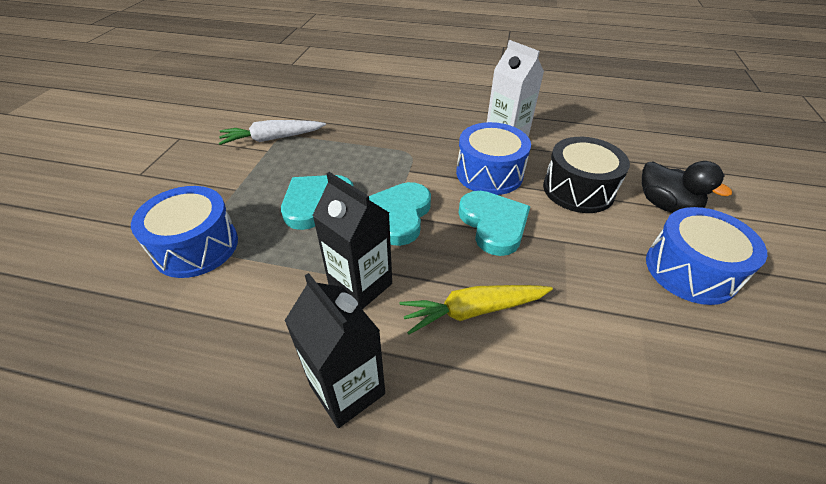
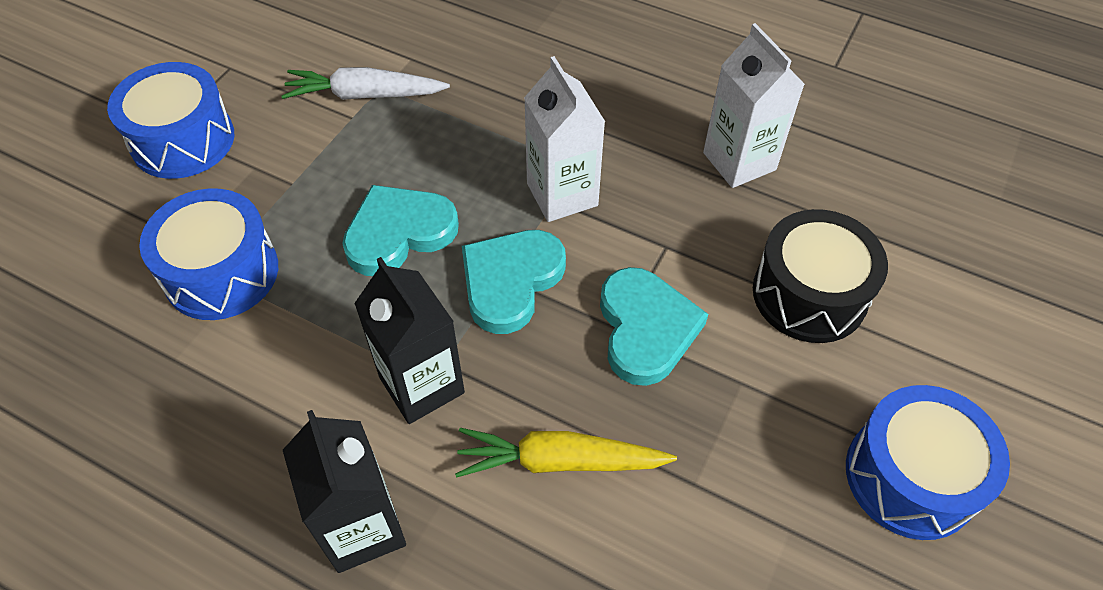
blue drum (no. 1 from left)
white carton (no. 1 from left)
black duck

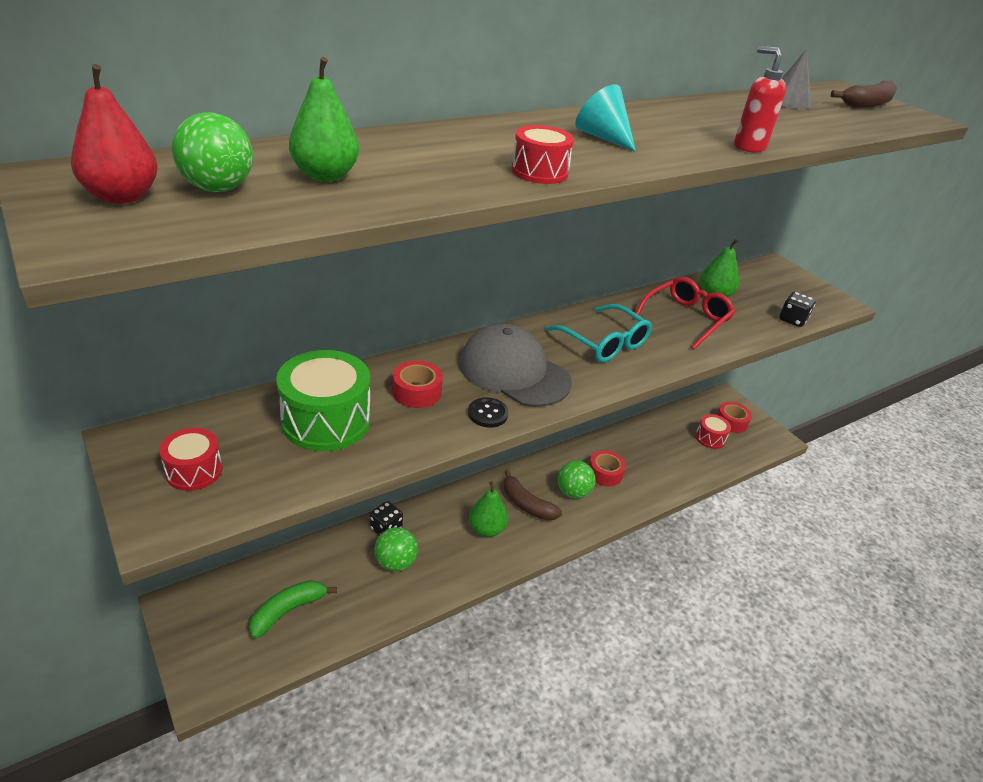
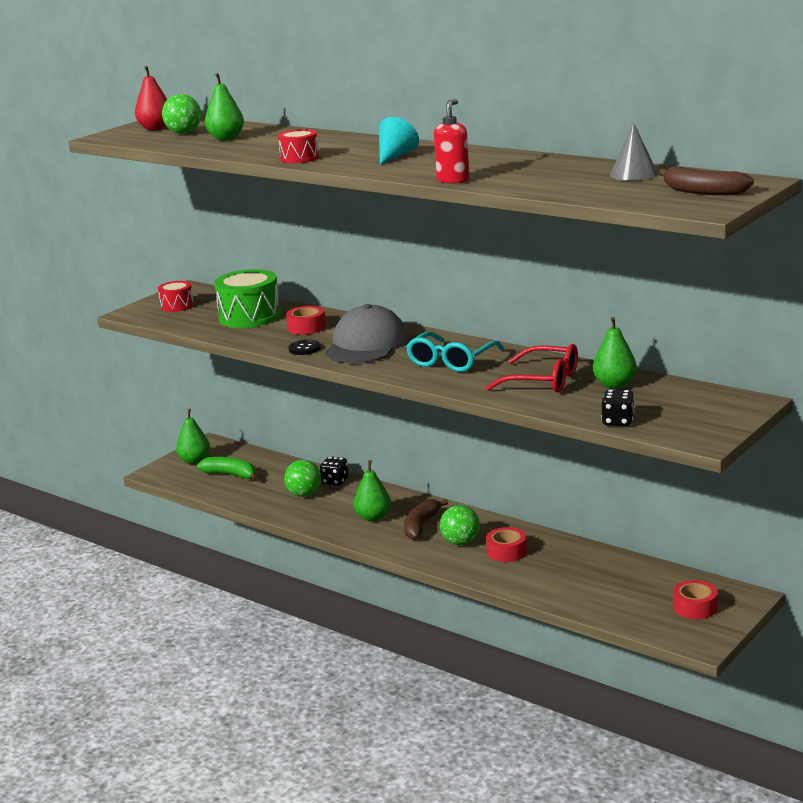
green pear (no. 1 from left)
red drum (no. 3 from left in the first image)

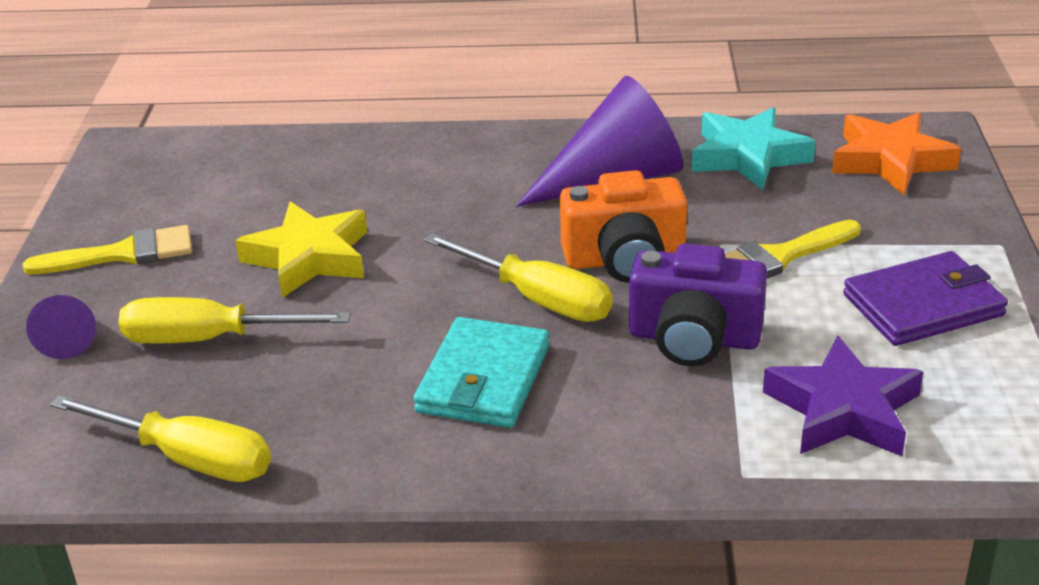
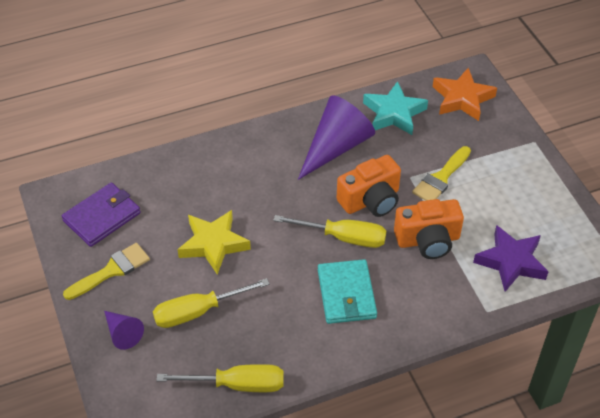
purple wallet
orange camera (no. 2 from left)

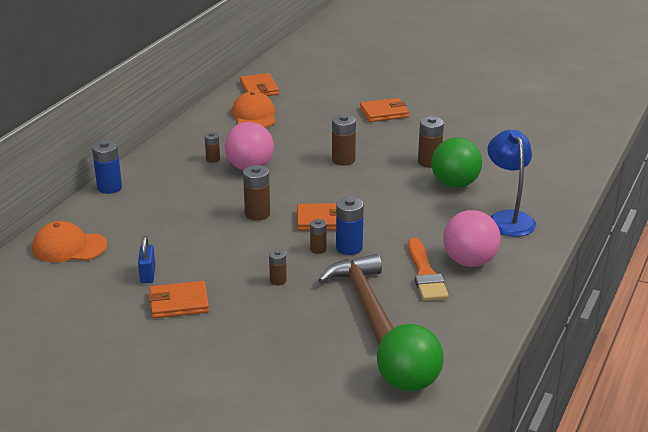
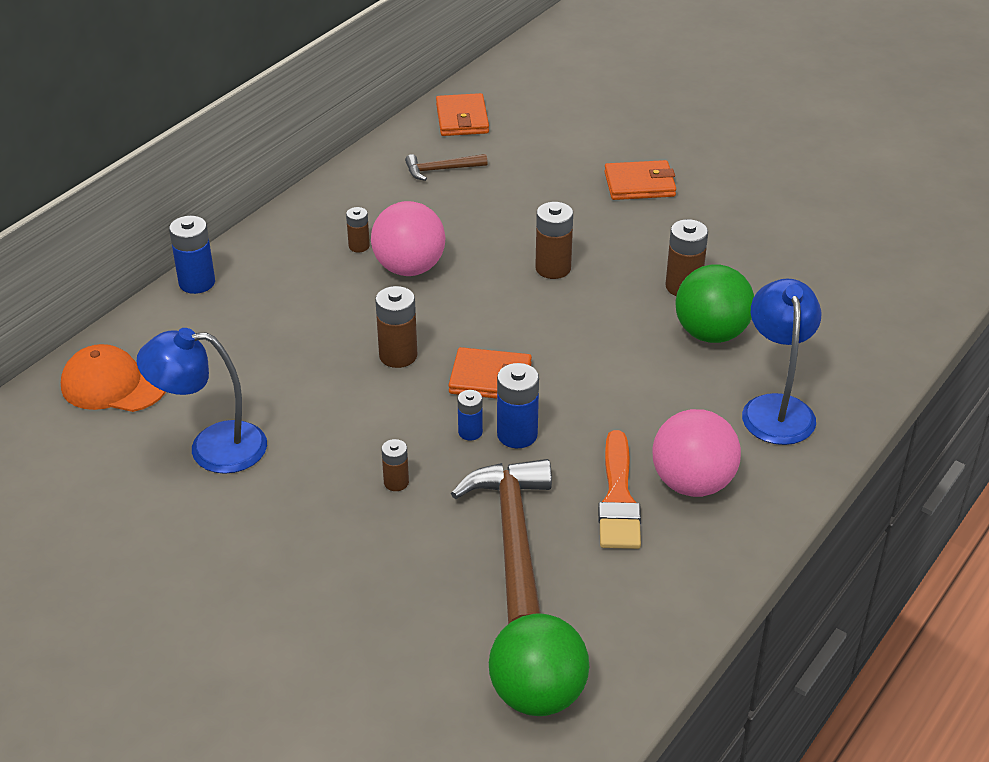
blue lamp (no. 1 from left)
brown hammer (no. 1 from left)
blue battery (no. 2 from left)
orange wallet (no. 1 from left in the first image)

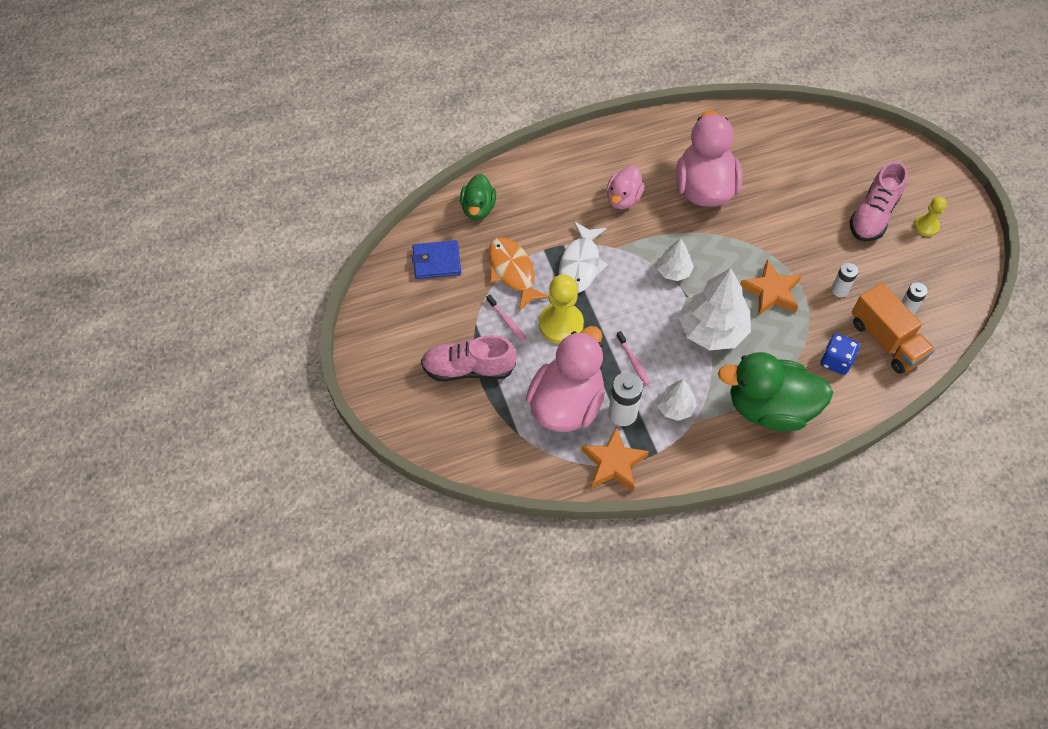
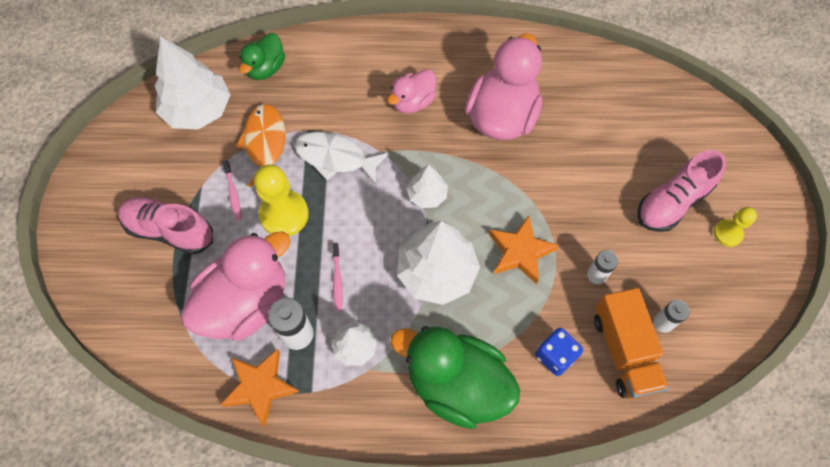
white tree (no. 1 from left)
white fish

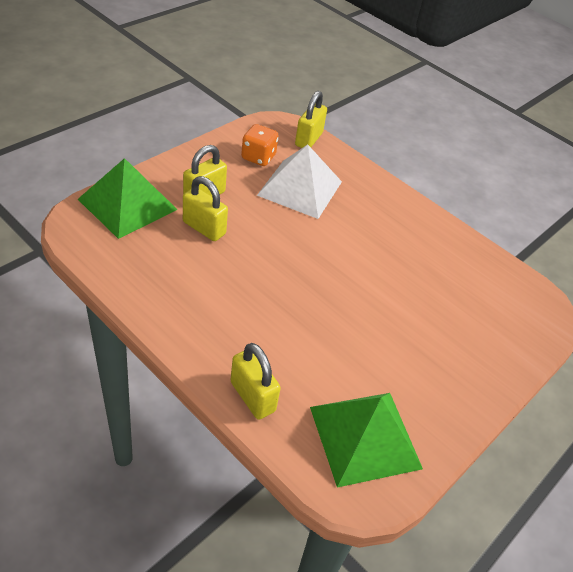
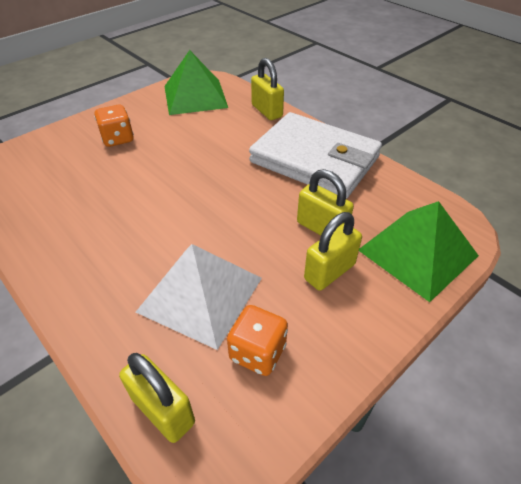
orange dice (no. 1 from left)
yellow padlock (no. 1 from left)
white wallet

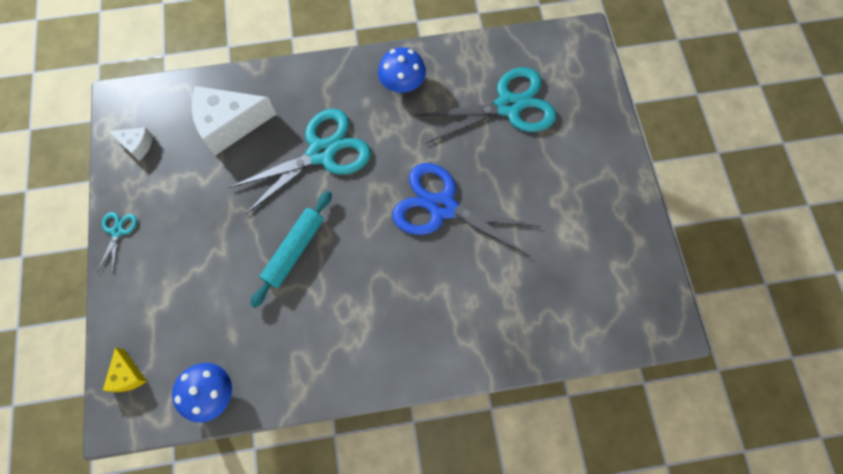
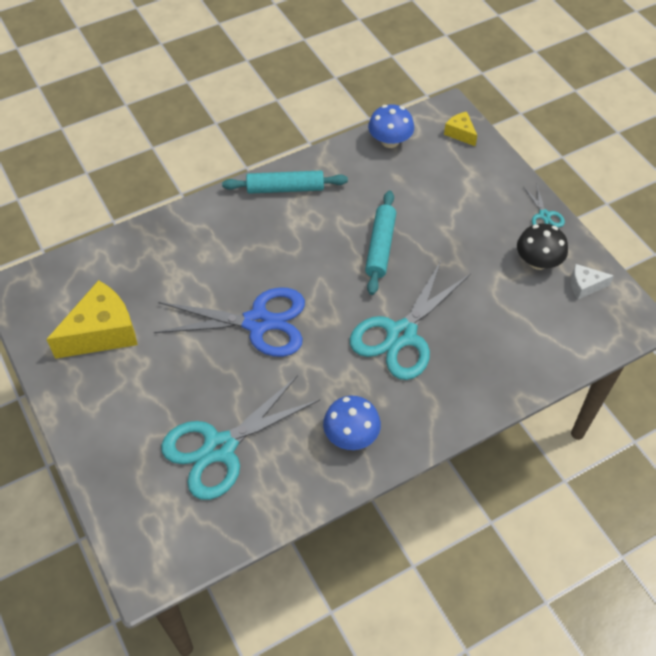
yellow cheese (no. 1 from left)
turquoise rolling pin (no. 1 from left)
black mushroom
white cheese (no. 2 from left in the first image)

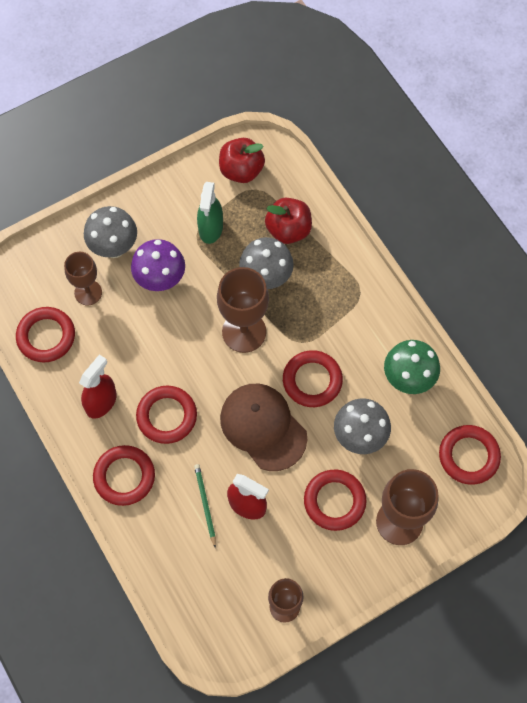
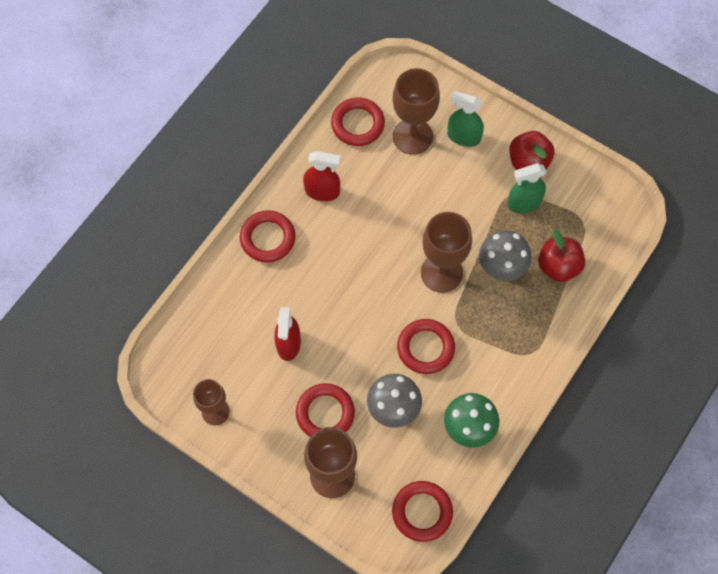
brown goblet (no. 3 from left)
green spray bottle (no. 1 from left)
red apple (no. 1 from left)
purple mushroom
red ring (no. 3 from left in the first image)
green pencil
brown cap

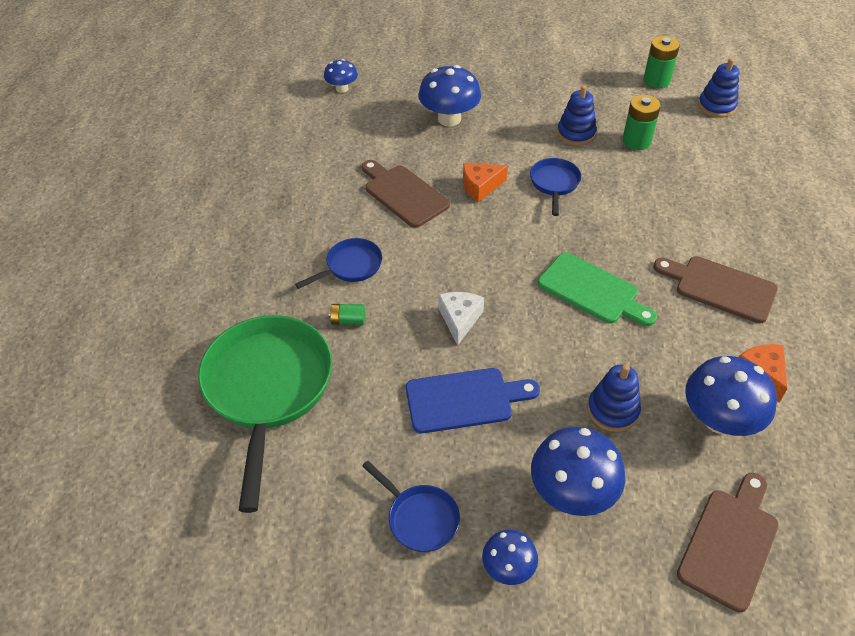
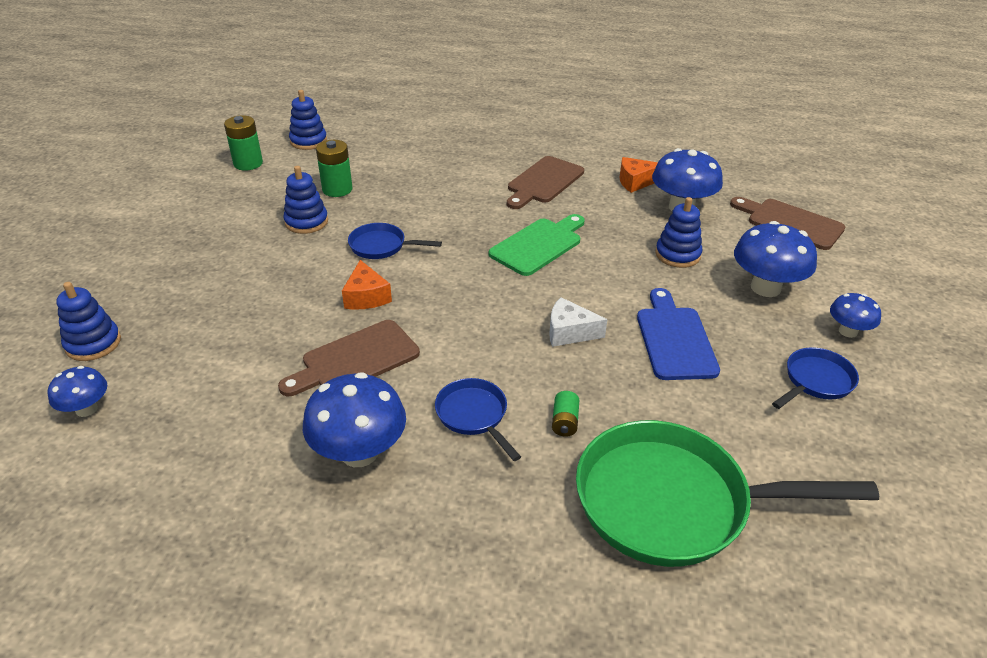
blue stacking toy (no. 1 from left)
blue mushroom (no. 2 from left)

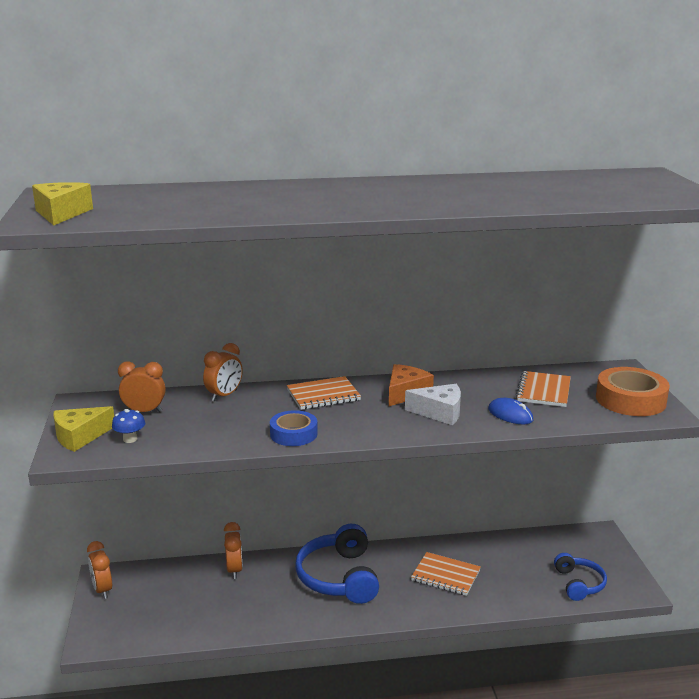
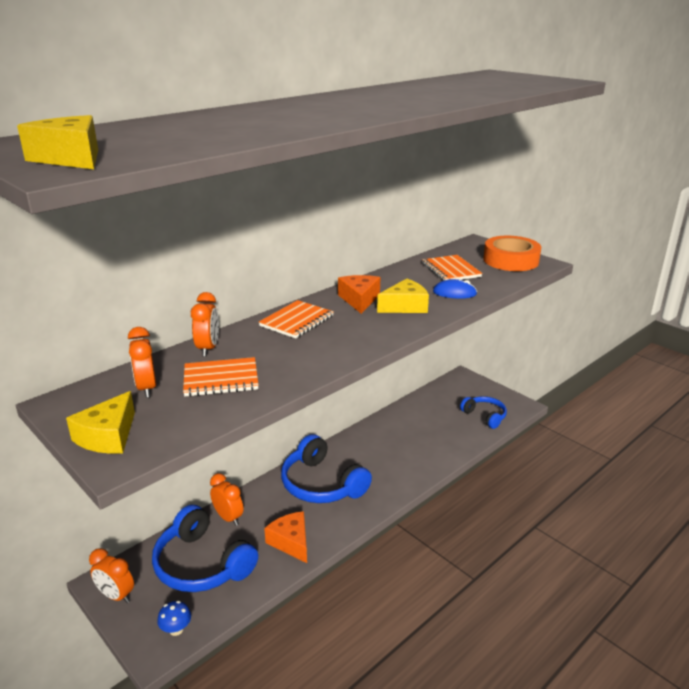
orange clock (no. 2 from left)
blue headphones (no. 1 from left)
blue mushroom
orange notebook (no. 1 from left)
orange cheese (no. 1 from left)
yellow cheese (no. 3 from left)
blue tape

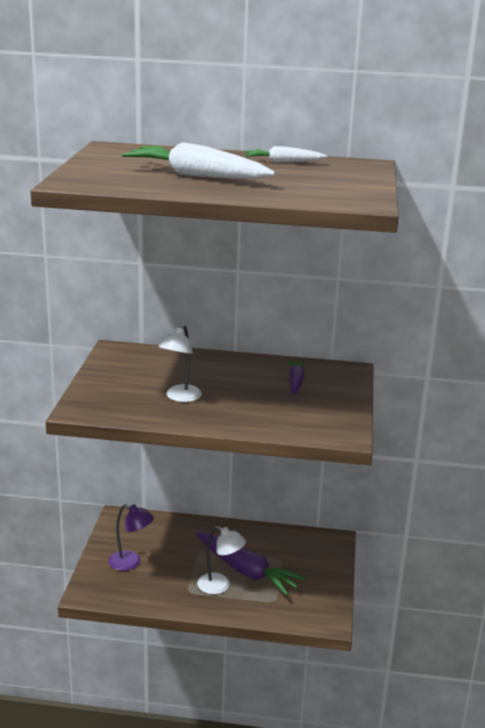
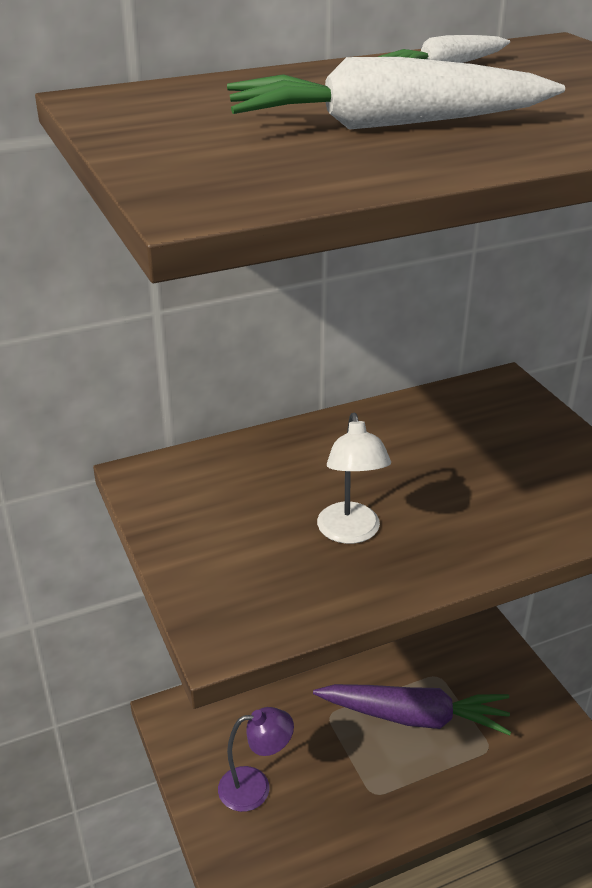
white lamp (no. 2 from left in the first image)
purple carrot (no. 2 from left in the first image)

